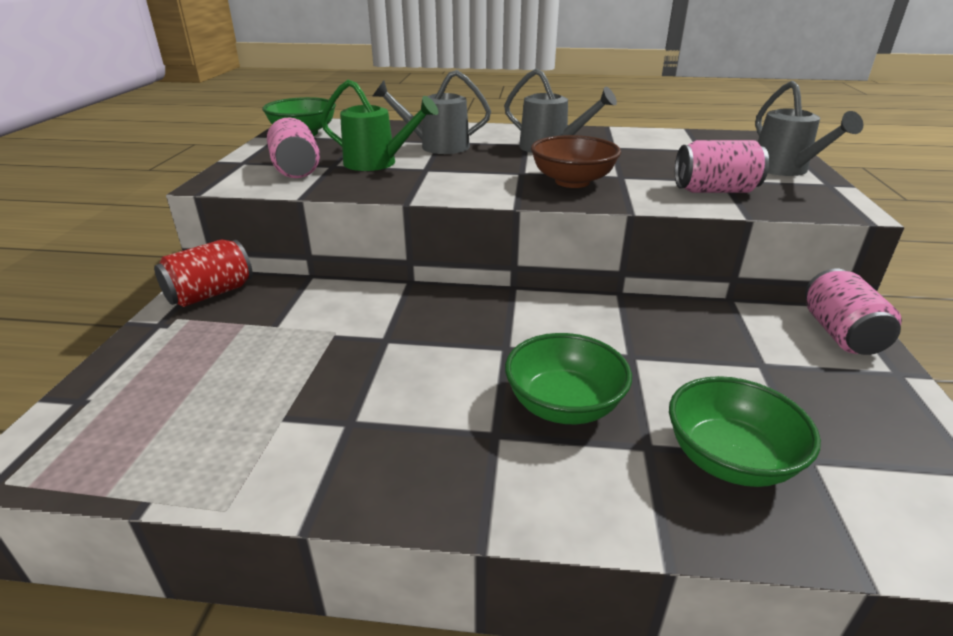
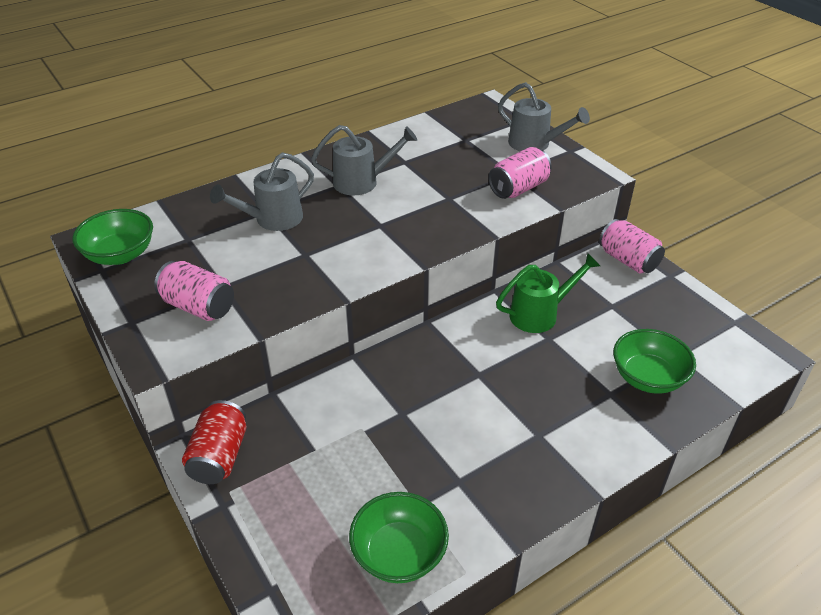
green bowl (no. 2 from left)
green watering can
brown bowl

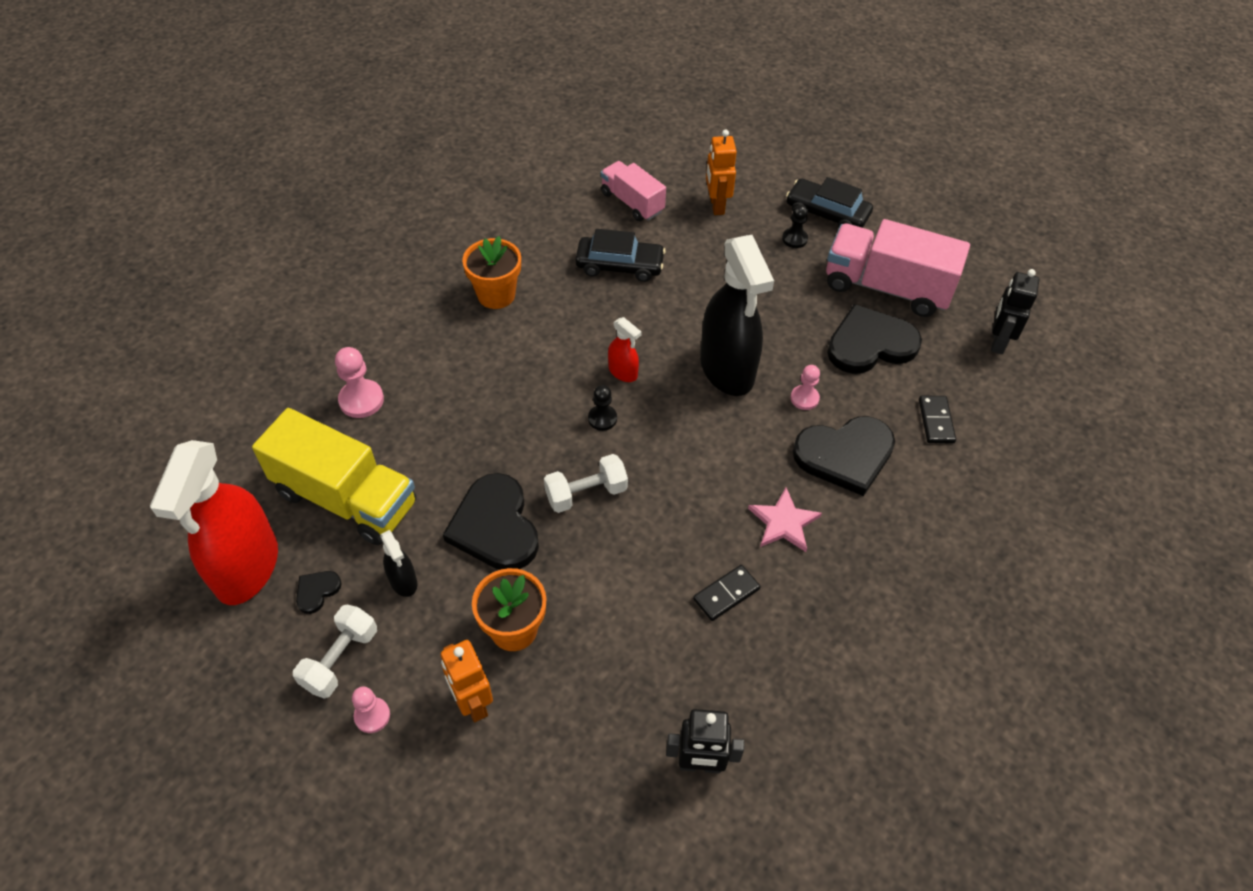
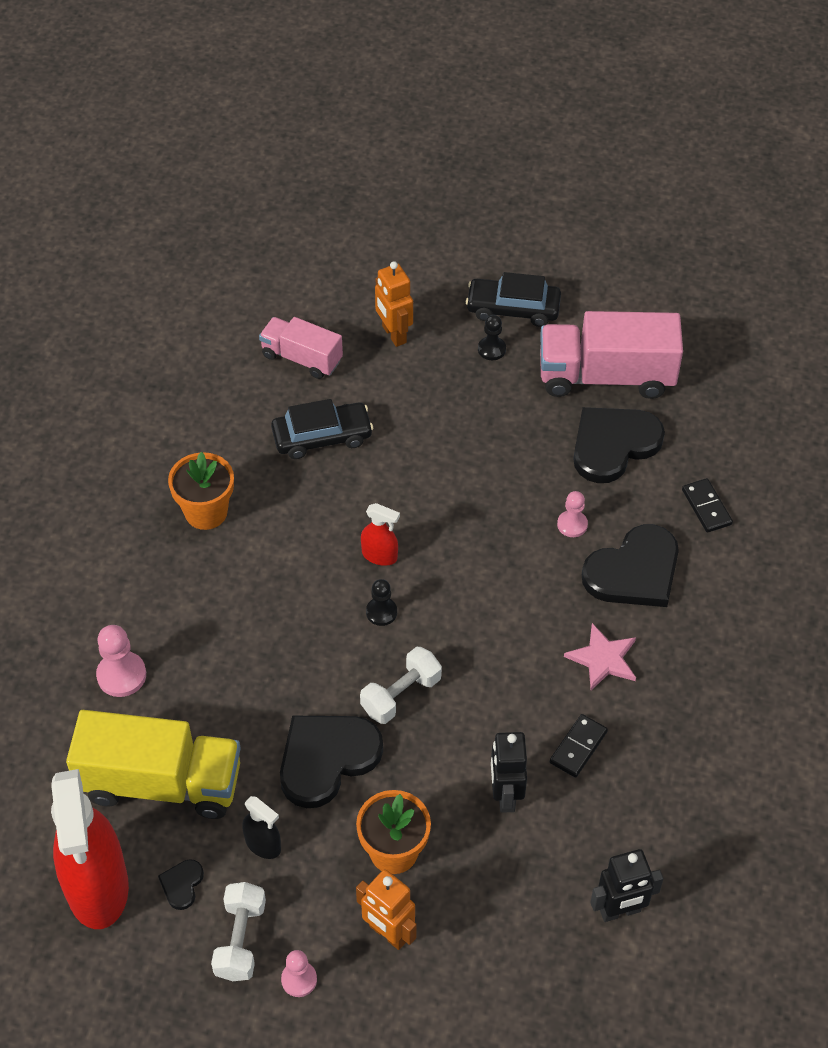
black heart (no. 2 from left)
black robot (no. 1 from left)
black spray bottle (no. 2 from left in the first image)

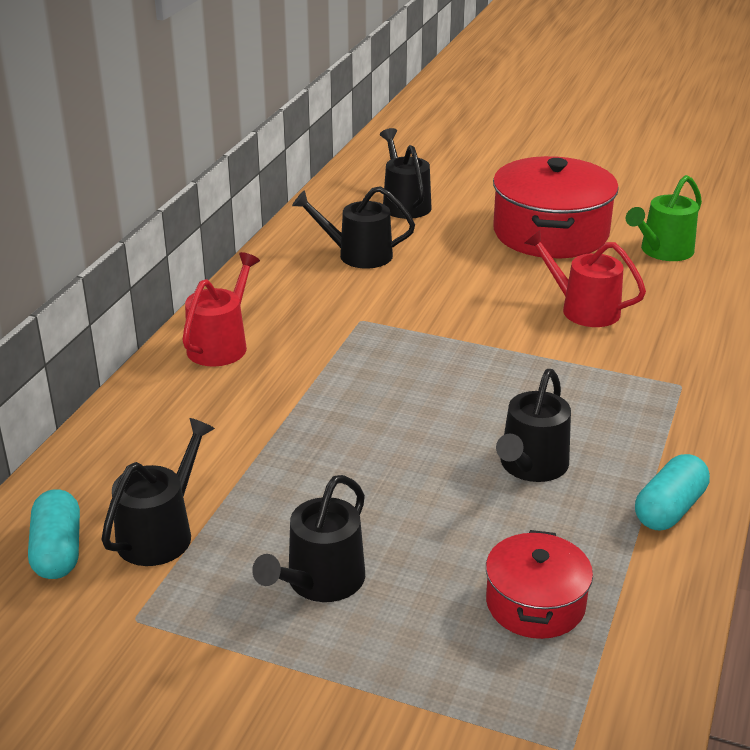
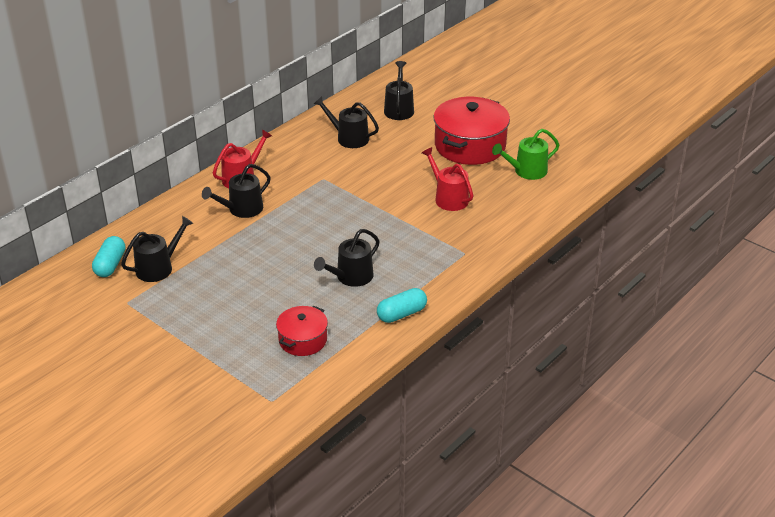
black watering can (no. 2 from left)

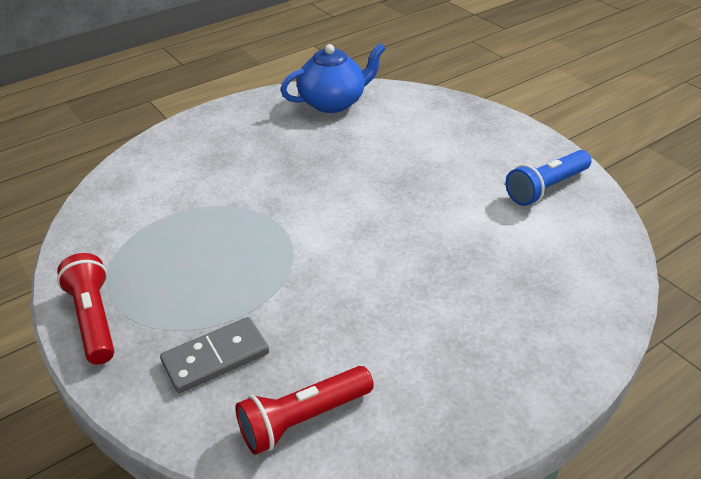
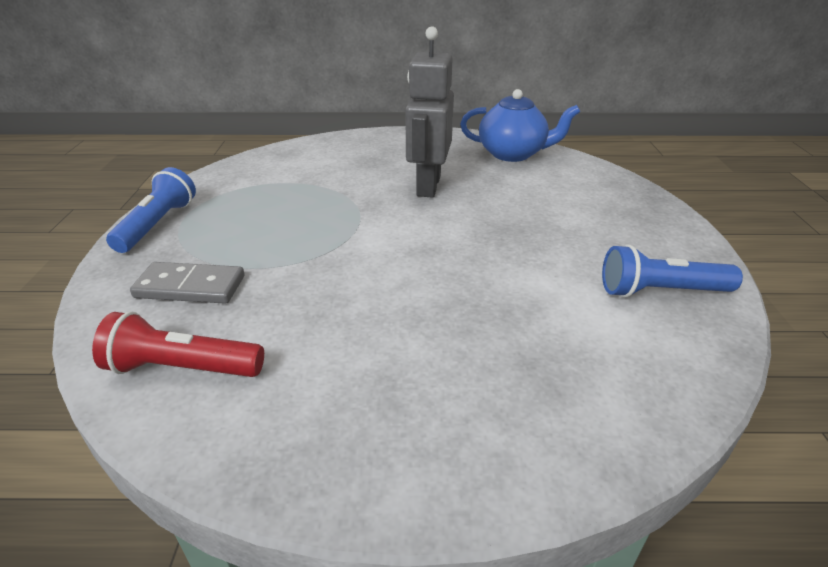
blue flashlight (no. 1 from left)
grey robot

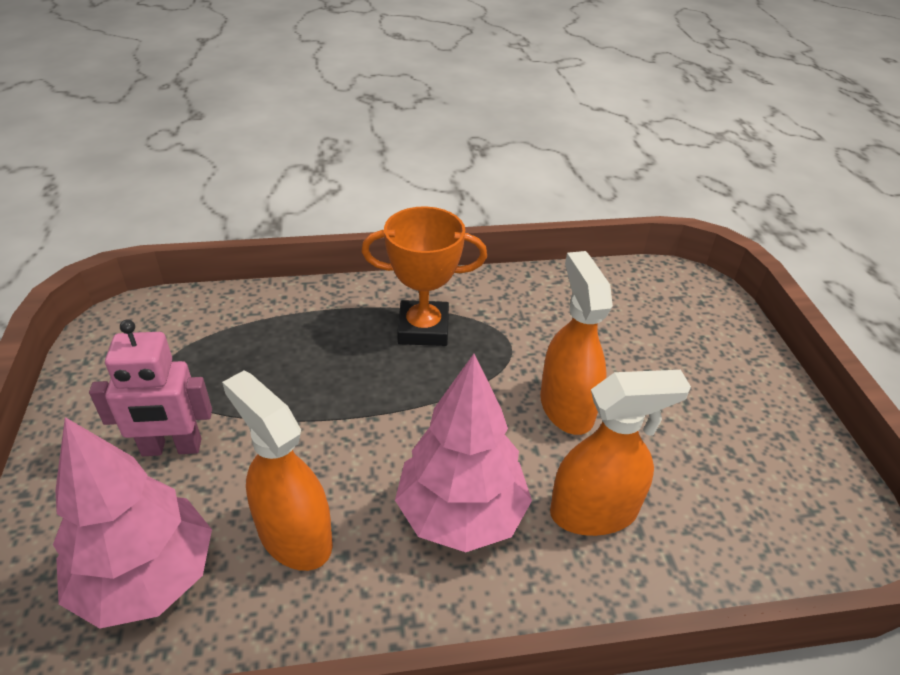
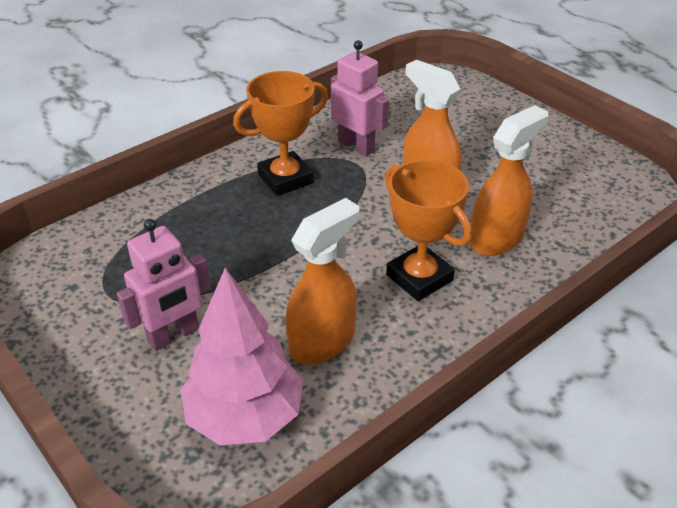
orange spray bottle (no. 1 from left)
pink robot (no. 2 from left)
orange trophy (no. 2 from left)

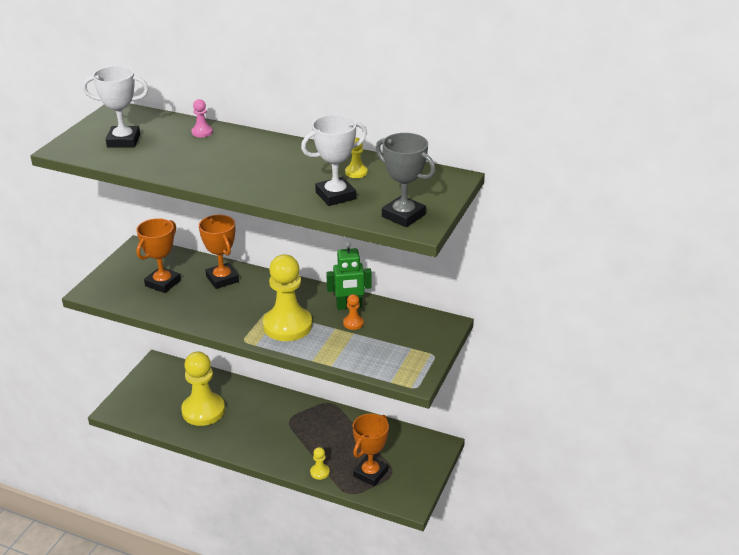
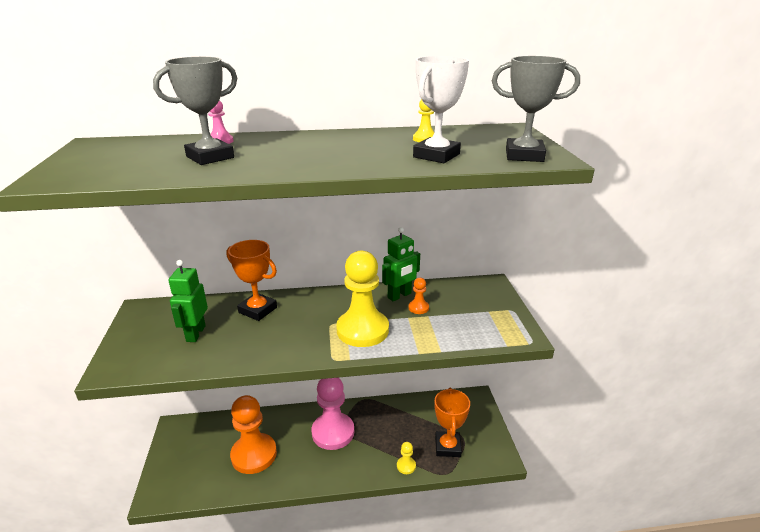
grey trophy (no. 1 from left)
green robot (no. 1 from left)
orange pawn (no. 1 from left)
pink pawn (no. 2 from left)
white trophy (no. 1 from left in the first image)

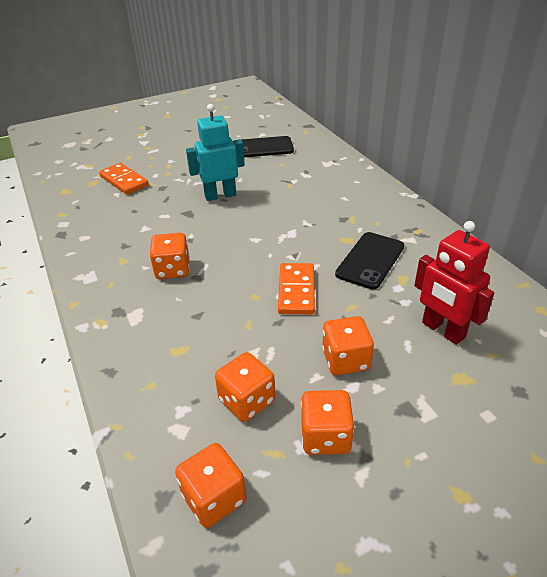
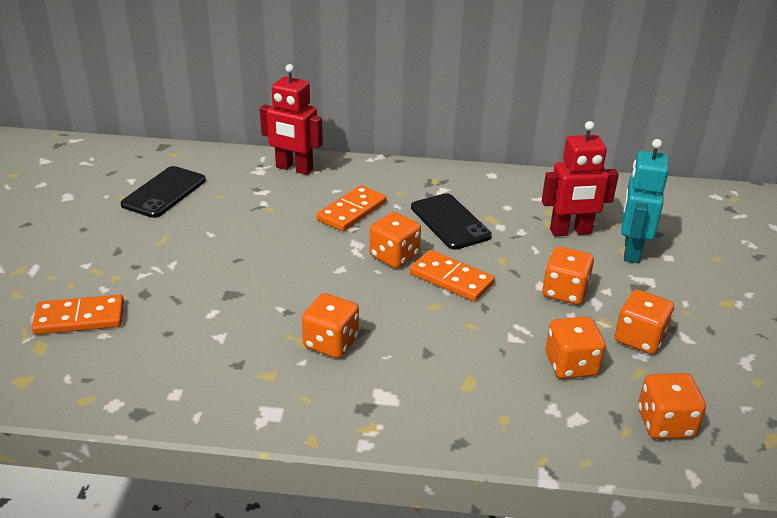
red robot (no. 1 from left)
orange domino (no. 2 from left)
orange dice (no. 2 from left)
turquoise robot

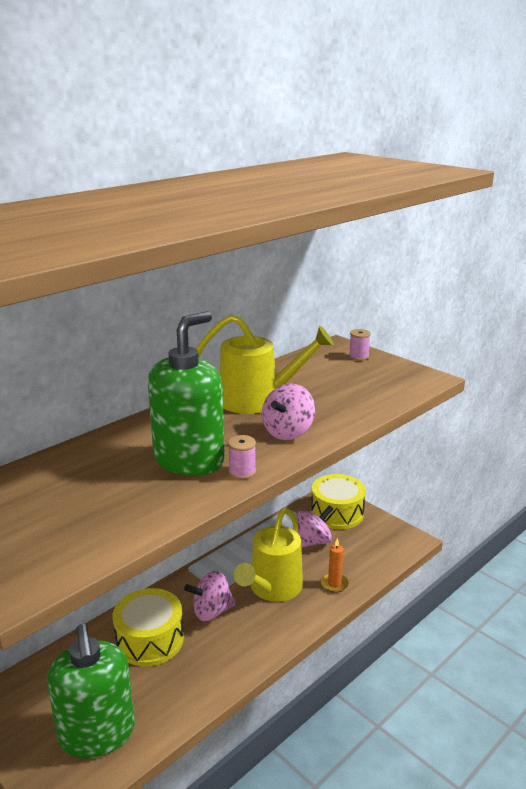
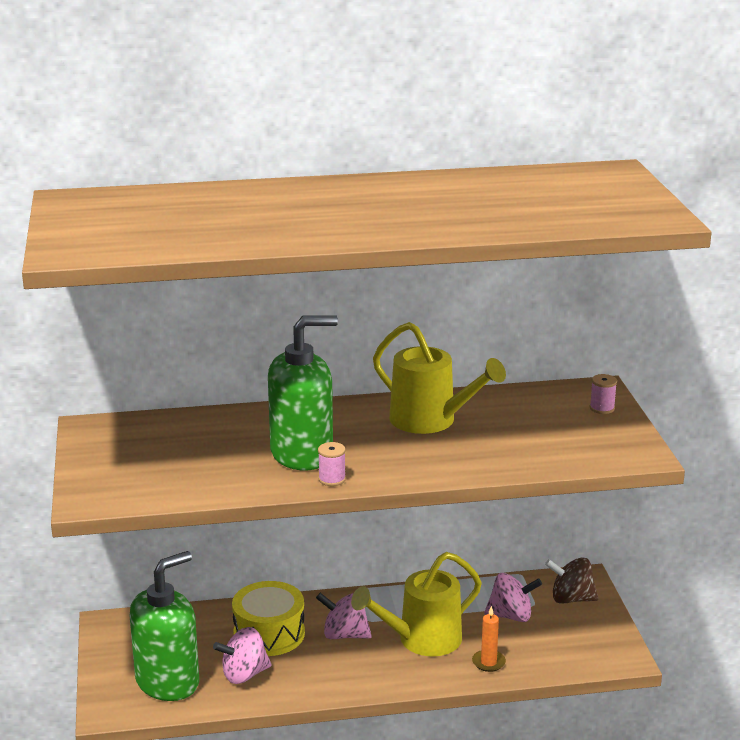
green soap dispenser (no. 1 from left)
pink spinning top (no. 1 from left)
brown spinning top

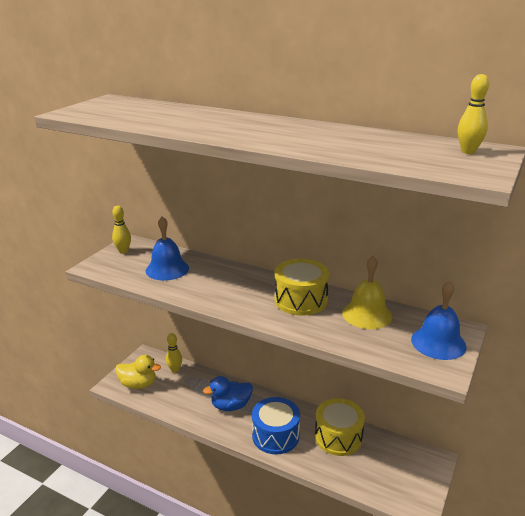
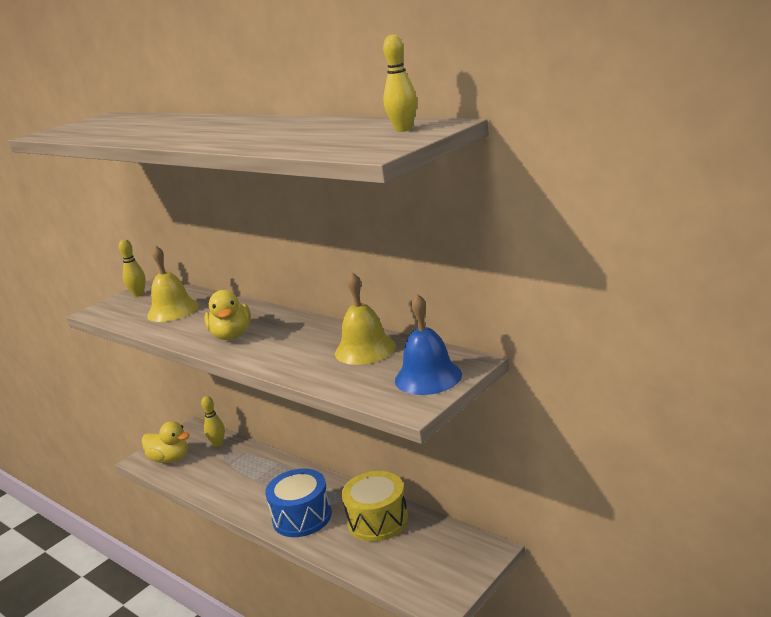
yellow bell (no. 1 from left)
yellow duck (no. 2 from left)
blue duck
yellow drum (no. 1 from left in the first image)

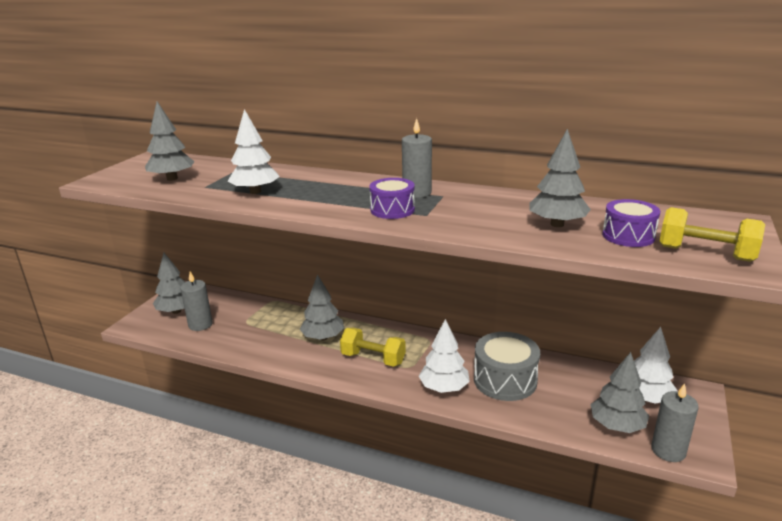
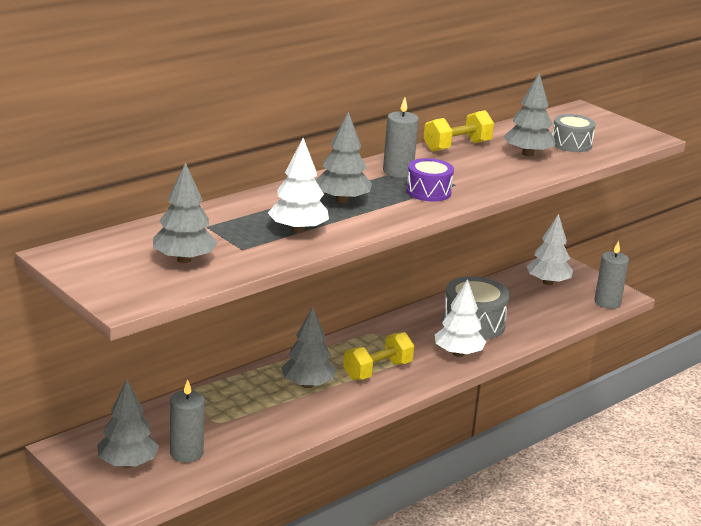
grey tree (no. 4 from left)
yellow dumbbell (no. 2 from left)
grey drum (no. 2 from left)

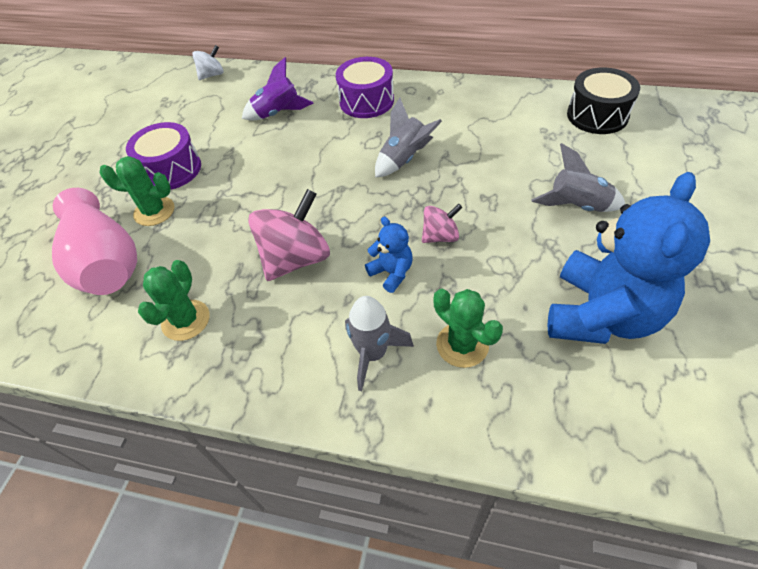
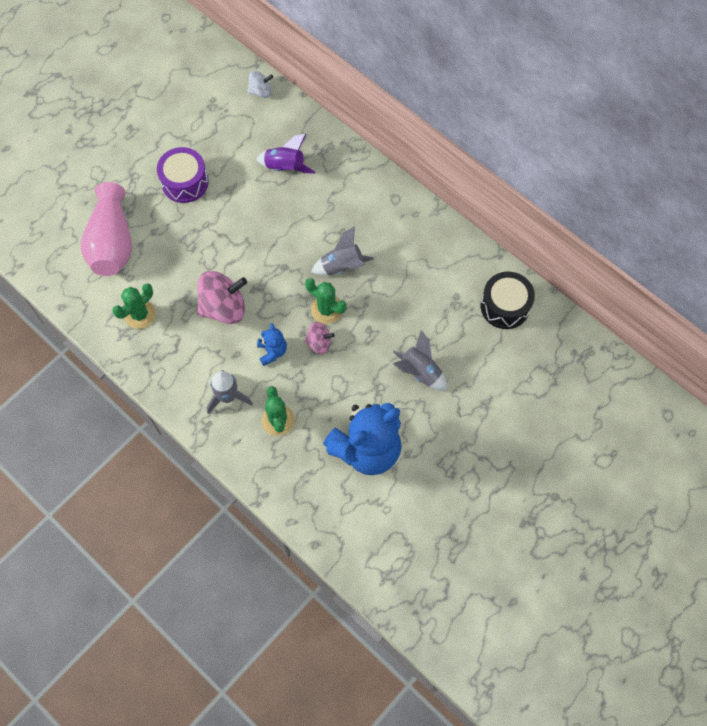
green cactus (no. 3 from left)
purple drum (no. 2 from left in the first image)

